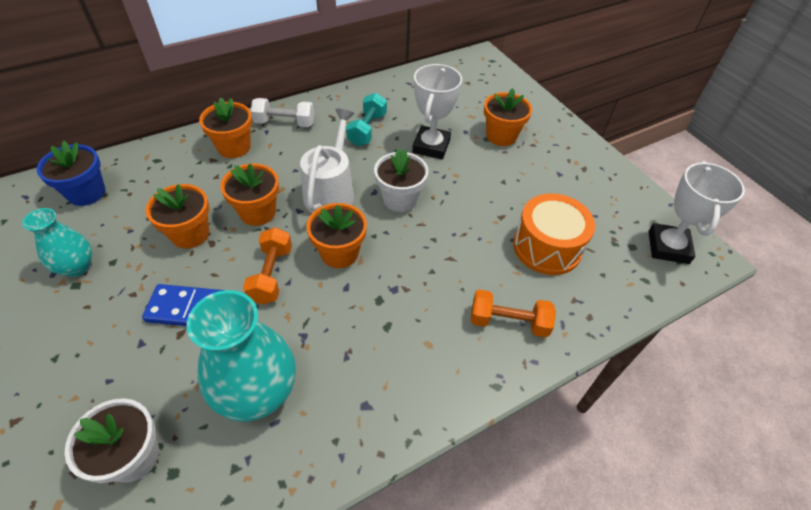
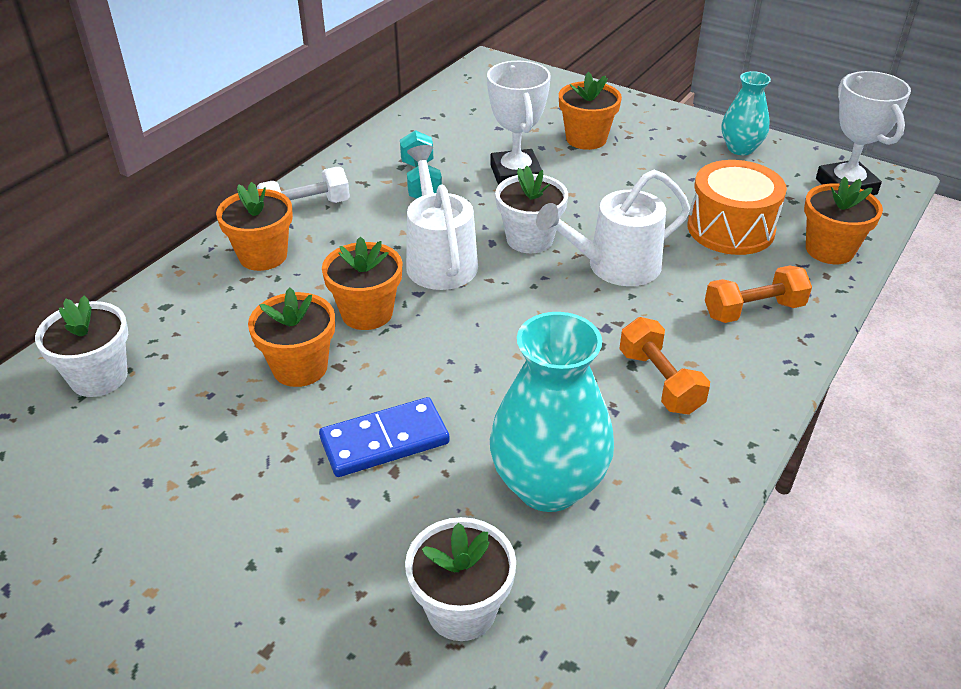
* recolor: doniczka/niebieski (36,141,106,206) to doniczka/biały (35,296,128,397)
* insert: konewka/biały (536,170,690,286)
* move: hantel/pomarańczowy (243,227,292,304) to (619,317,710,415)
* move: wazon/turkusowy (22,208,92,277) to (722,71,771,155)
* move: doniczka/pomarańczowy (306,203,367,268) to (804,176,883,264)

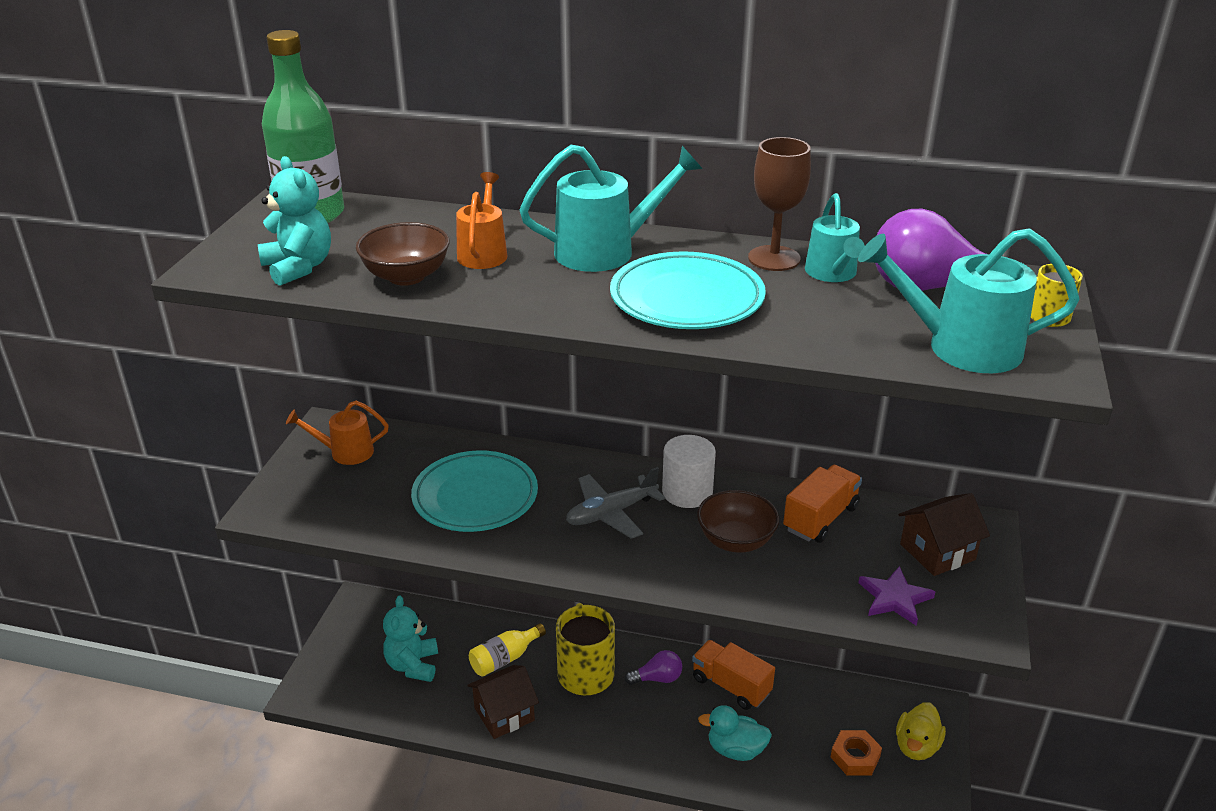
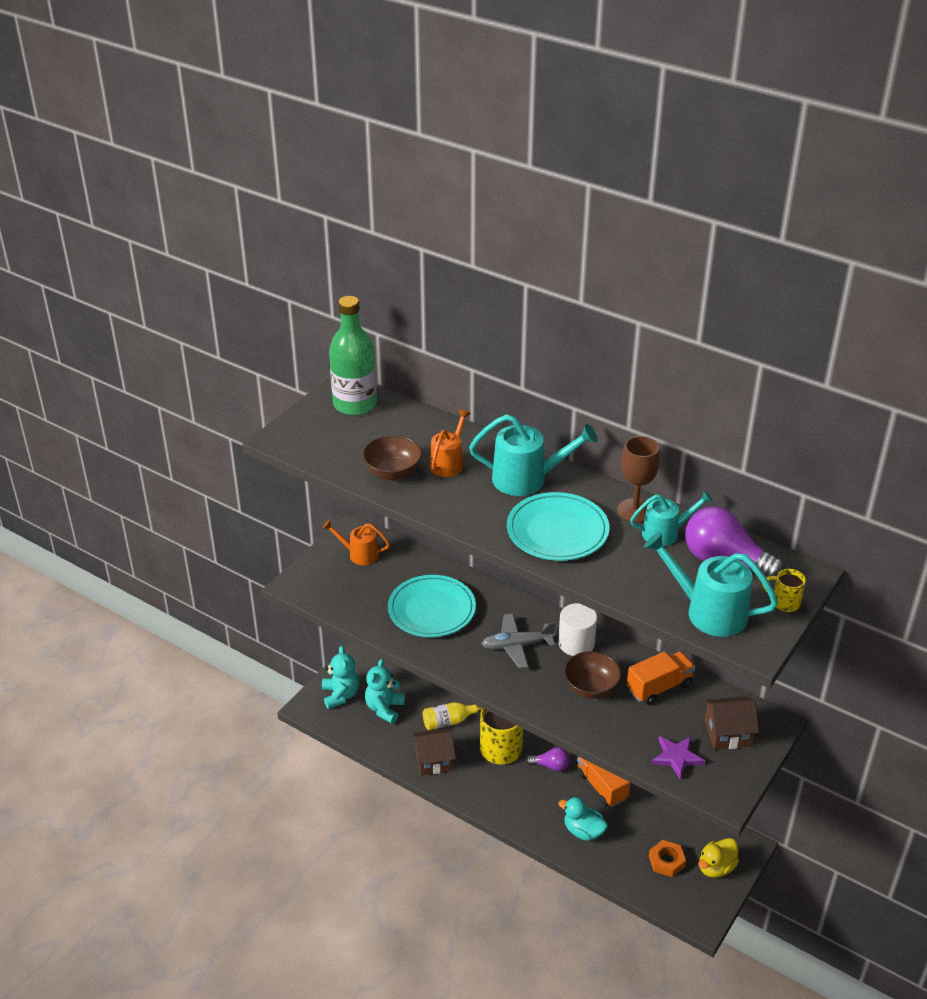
* move: miś/turkusowy (258,156,331,286) to (322,646,359,709)
* rotate: konewka/turkusowy (805,193,865,282) = (630,491,713,546) 120 degrees counterclockwise

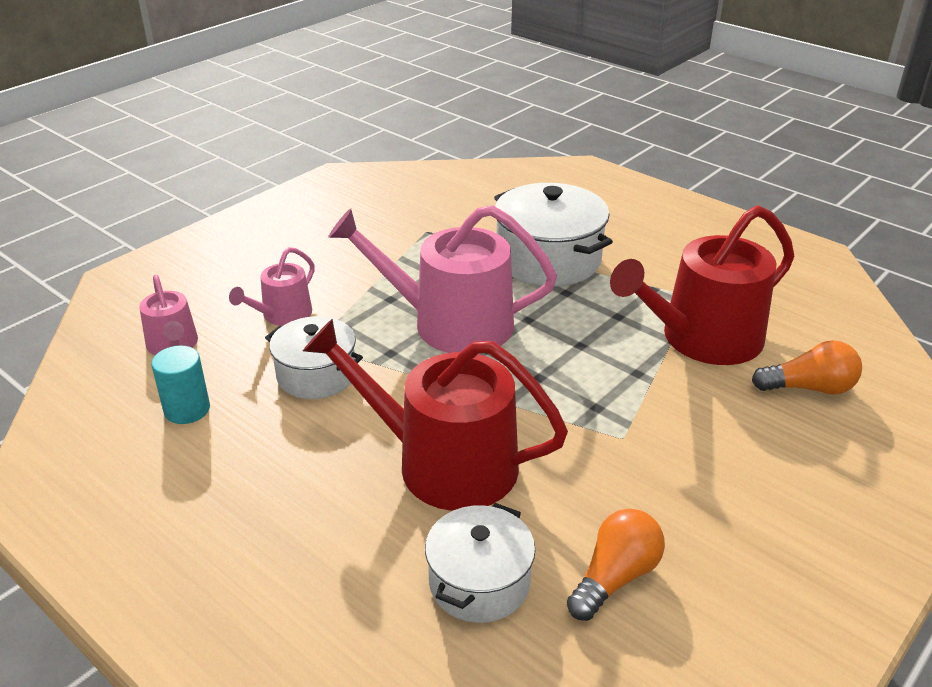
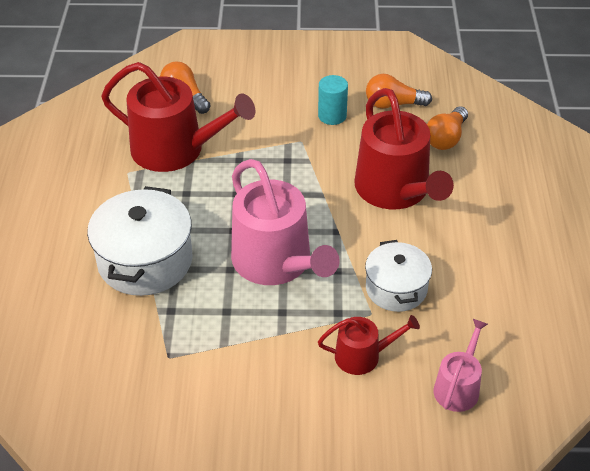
* move: walec/turkusowy (151,346,210,424) to (318,75,348,125)
* recolor: konewka/różowy (229,247,315,326) to konewka/czerwony (318,315,420,375)
* replace: garnek/biały (425,503,535,623) to żarówka/pomarańczowy (427,106,468,150)

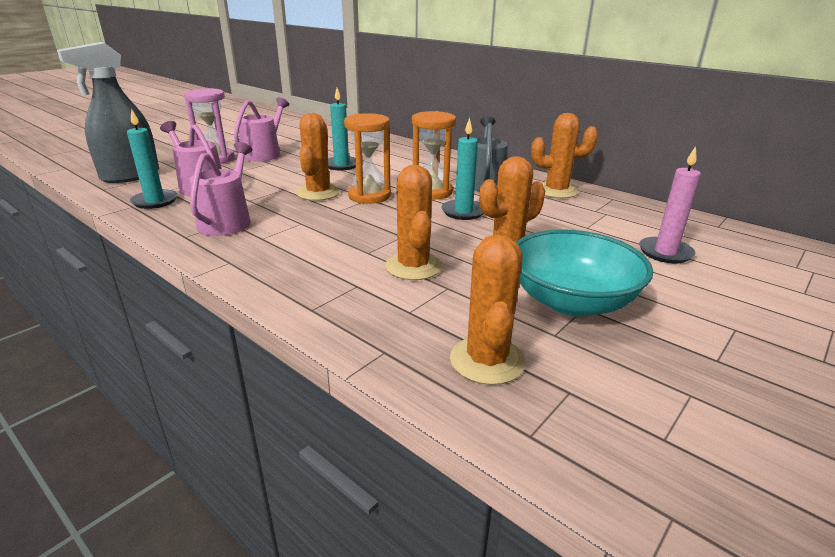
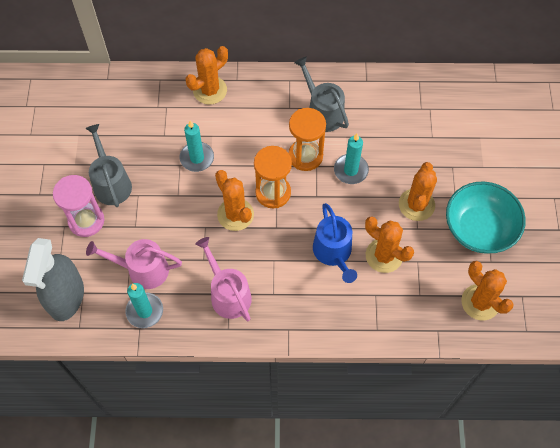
* recolor: konewka/różowy (234,97,289,162) to konewka/szary (85,124,132,207)
* move: kaktus/pomarańczowy (531,113,598,198) to (186,46,228,105)
* insert: konewka/niebieski (313,203,357,283)
* delete: świeca/różowy (639,146,701,263)

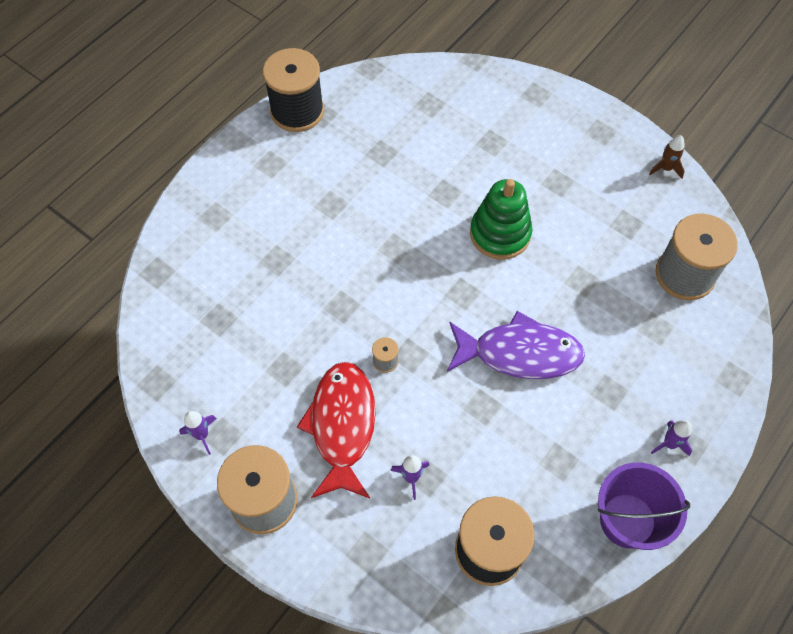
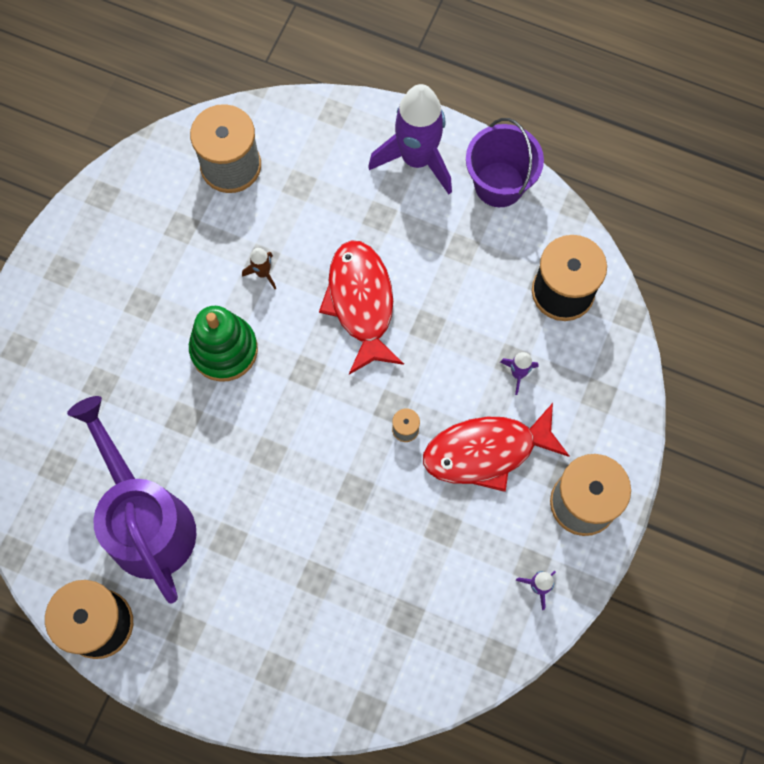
* insert: konewka/fioletowy (67,396,197,604)
* move: rakieta/brązowy (649,135,685,178) to (242,248,276,289)
* recolor: ryba/fioletowy (447,311,585,379) to ryba/czerwony (319,240,404,375)
* resize: rakieta/fioletowy (651,420,693,457) = (368,84,452,194) x2.39

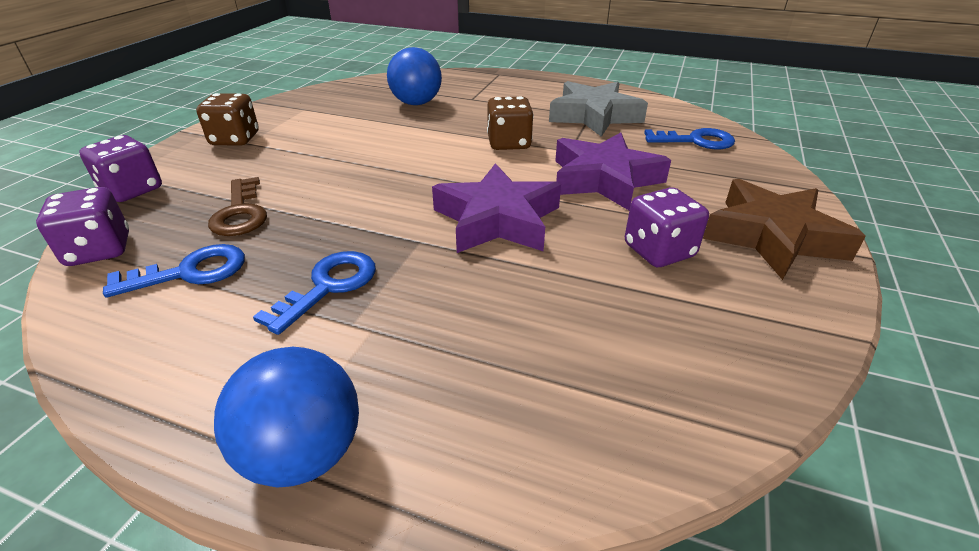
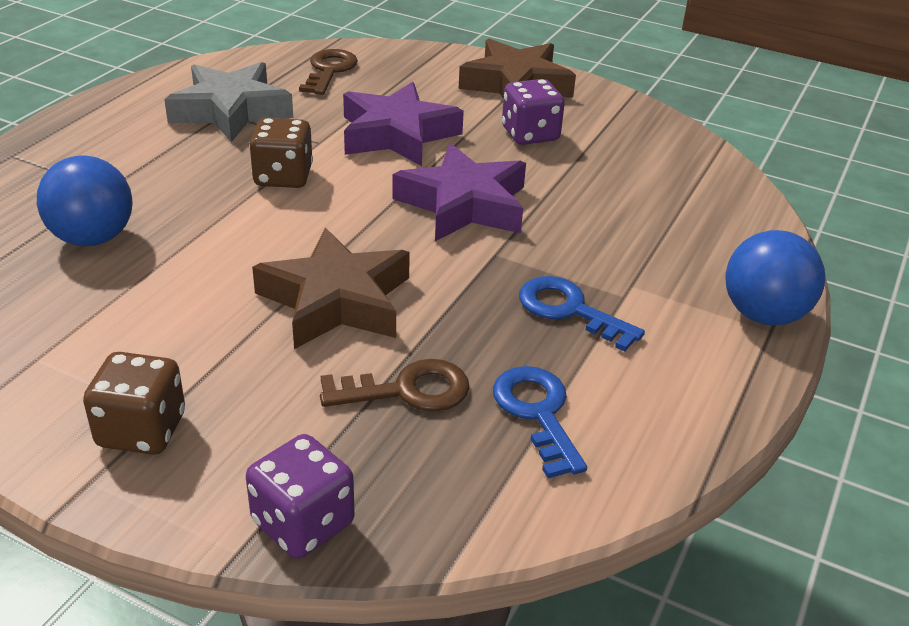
* insert: gwiazda/brązowy (252,228,410,349)
* recolor: klucz/niebieski (644,128,735,149) to klucz/brązowy (299,49,358,95)
* delete: kostka do gry/fioletowy (36,187,129,266)

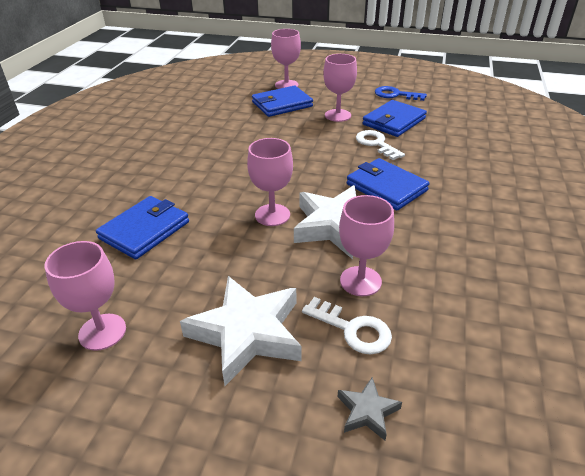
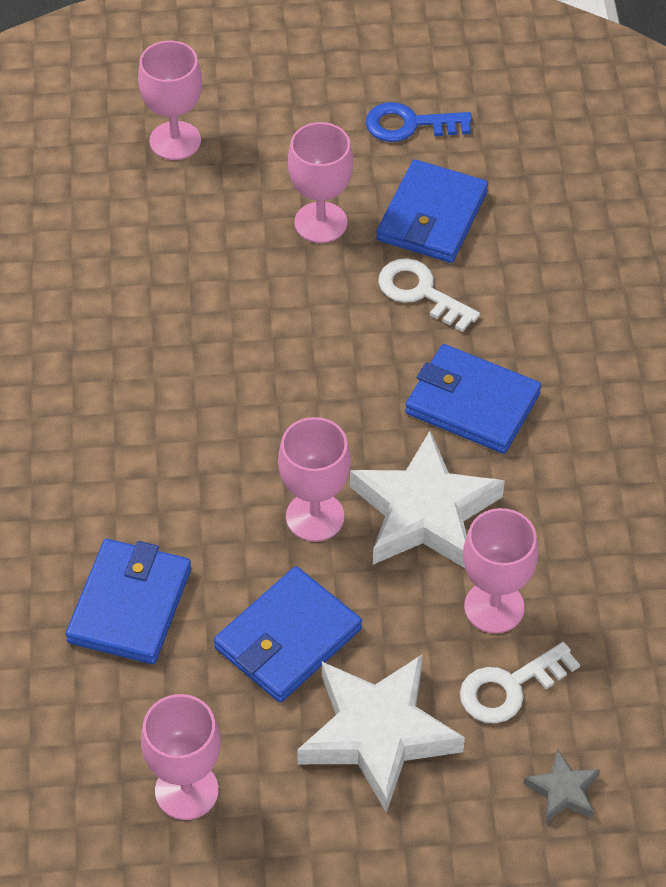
* move: portfel/niebieski (252,86,313,117) to (214,566,362,703)
* rotate: klucz/biały (302,297,392,355) = (460,642,580,723) 135 degrees clockwise

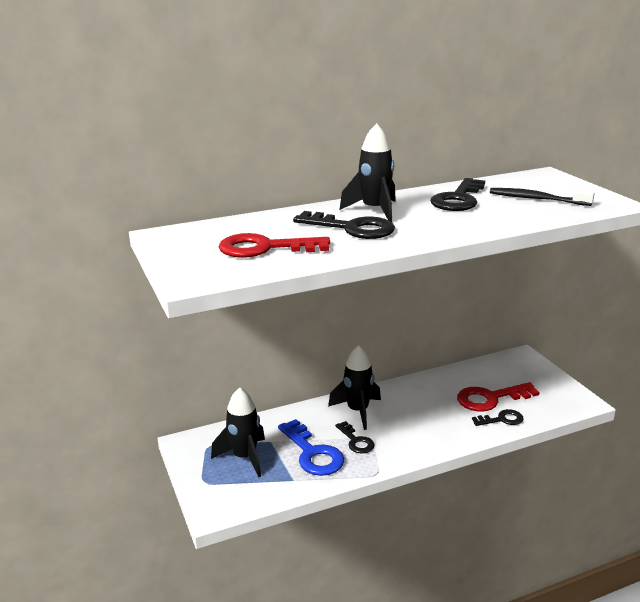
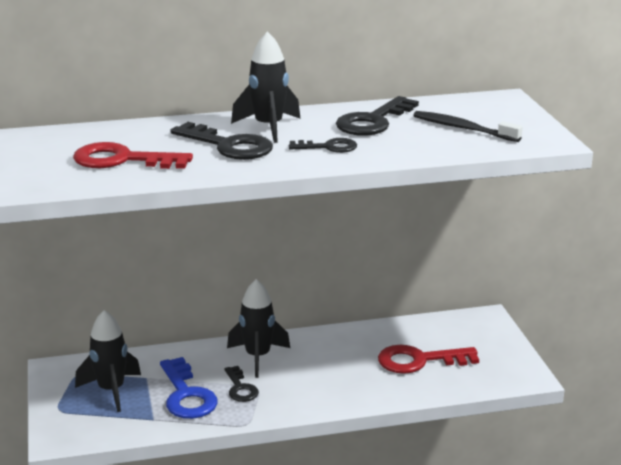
* move: klucz/czarny (472,409,523,426) to (289,138,357,153)

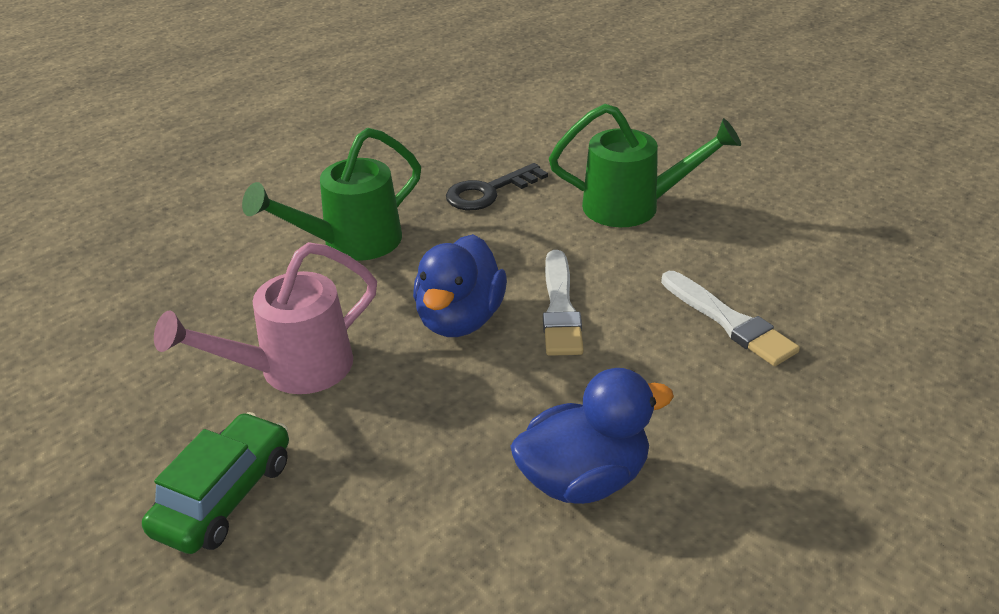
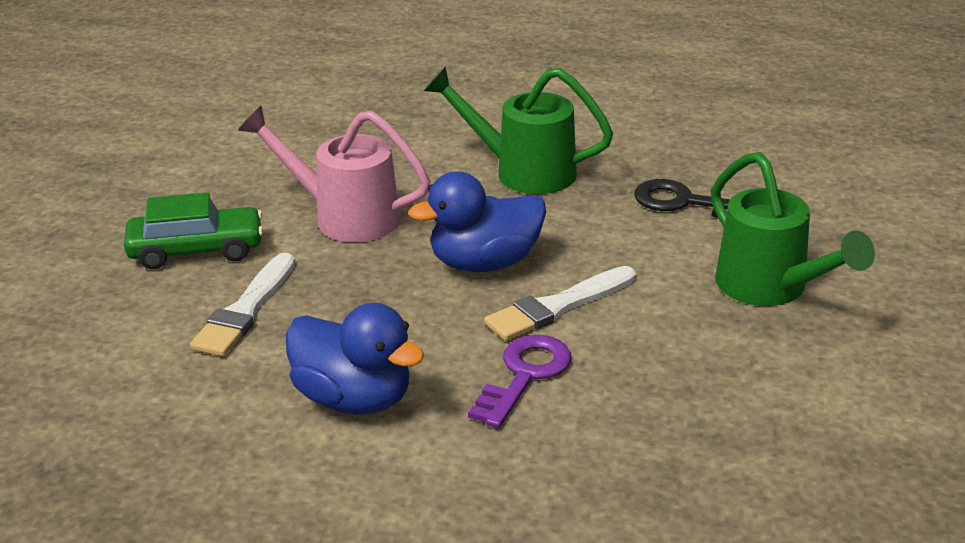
* move: pędzel/biały (661,271,800,366) to (190,253,295,356)
* insert: klucz/fioletowy (468,335,571,428)

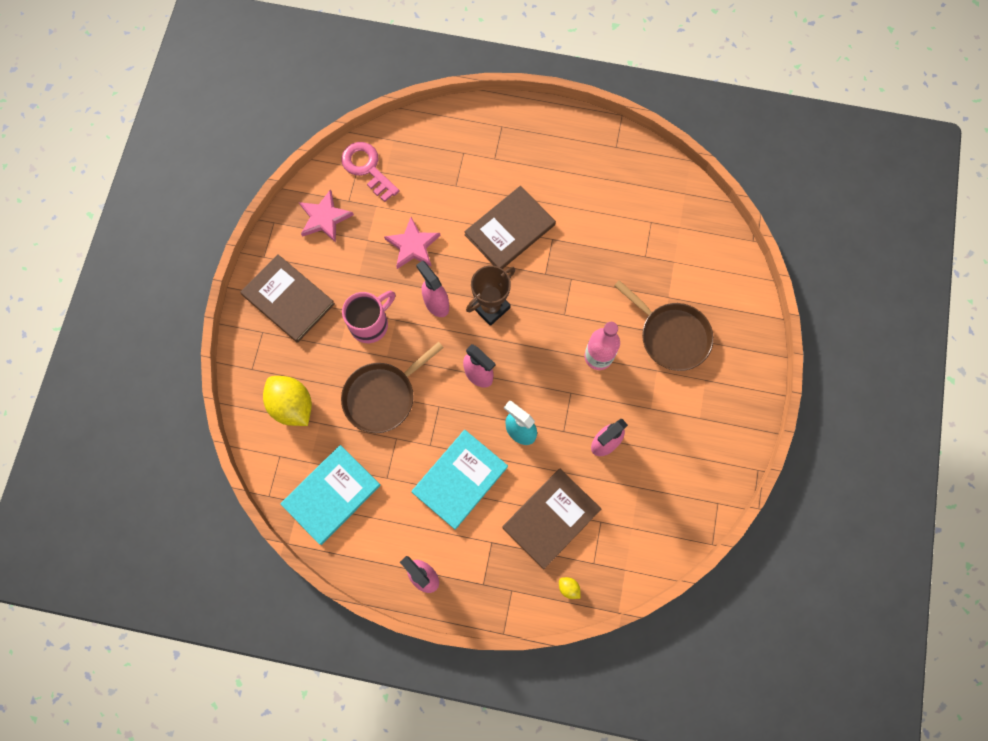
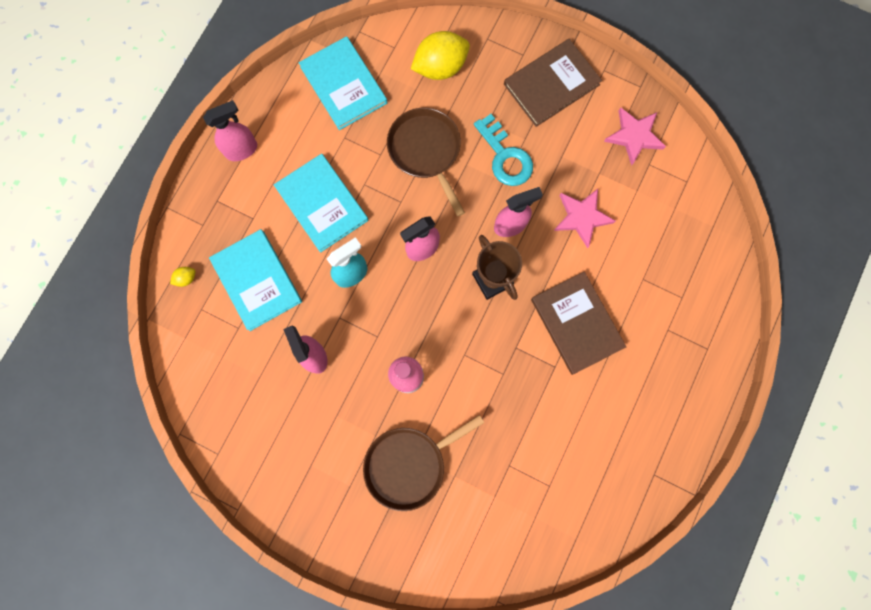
* recolor: książka/brązowy (502,469,601,569) to książka/turkusowy (209,229,302,331)
* replace: kubek/różowy (342,291,395,343) to klucz/turkusowy (474,114,533,186)
* delete: klucz/różowy (341,142,399,202)

